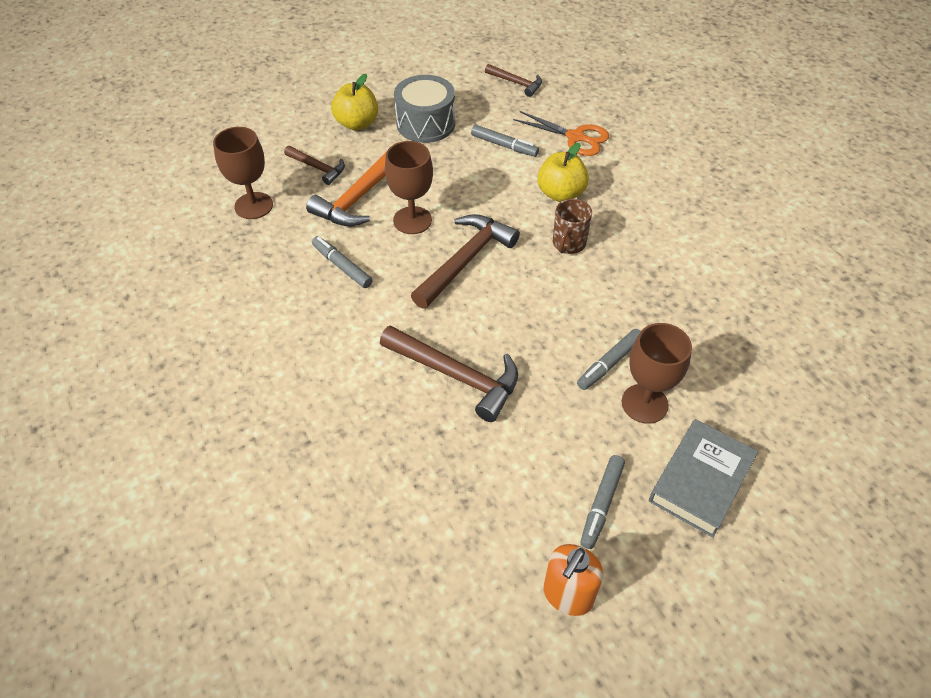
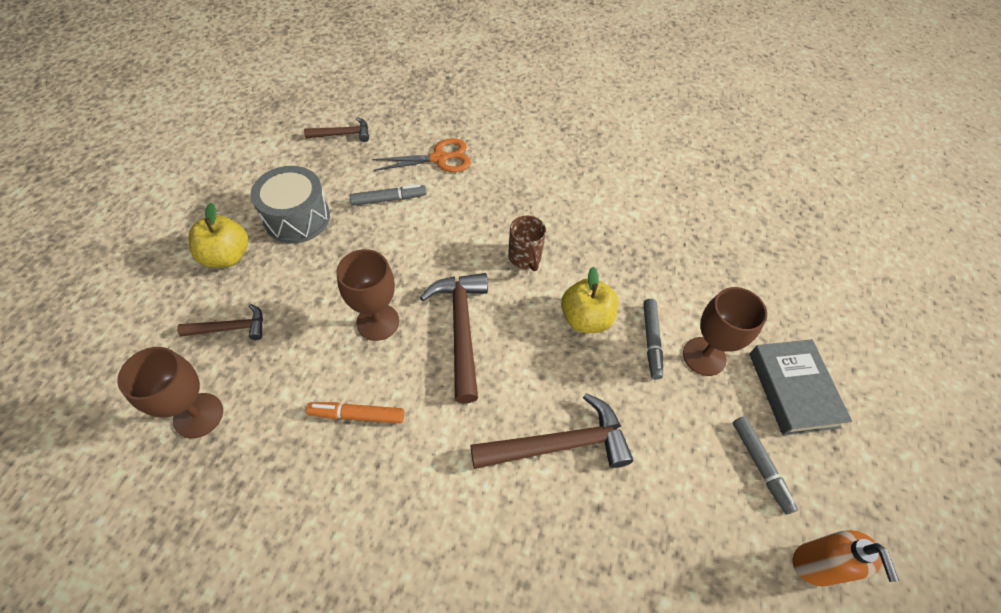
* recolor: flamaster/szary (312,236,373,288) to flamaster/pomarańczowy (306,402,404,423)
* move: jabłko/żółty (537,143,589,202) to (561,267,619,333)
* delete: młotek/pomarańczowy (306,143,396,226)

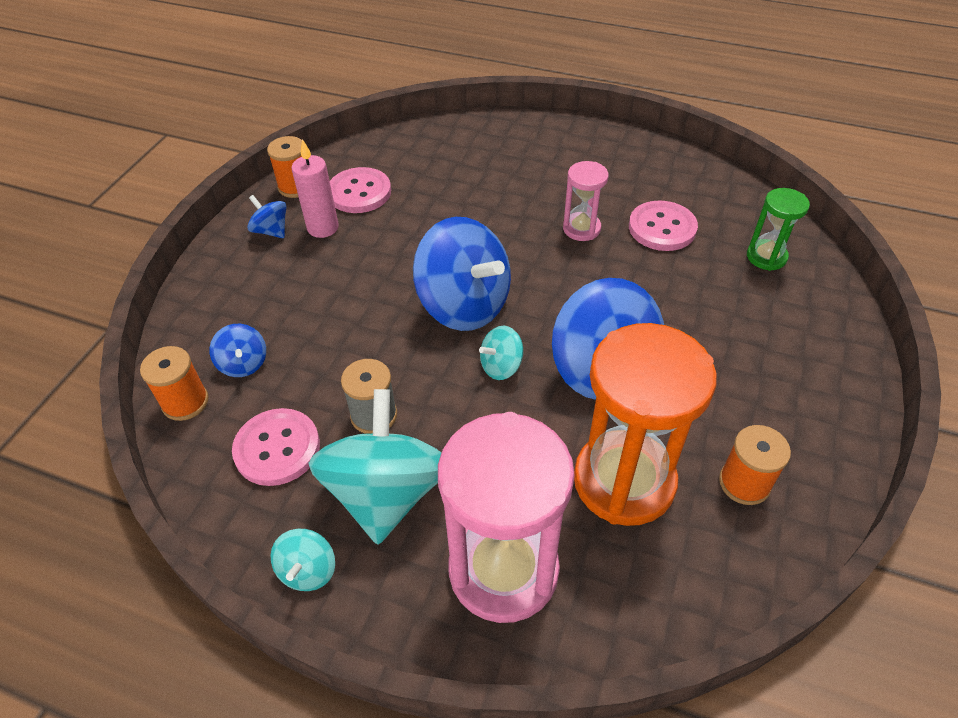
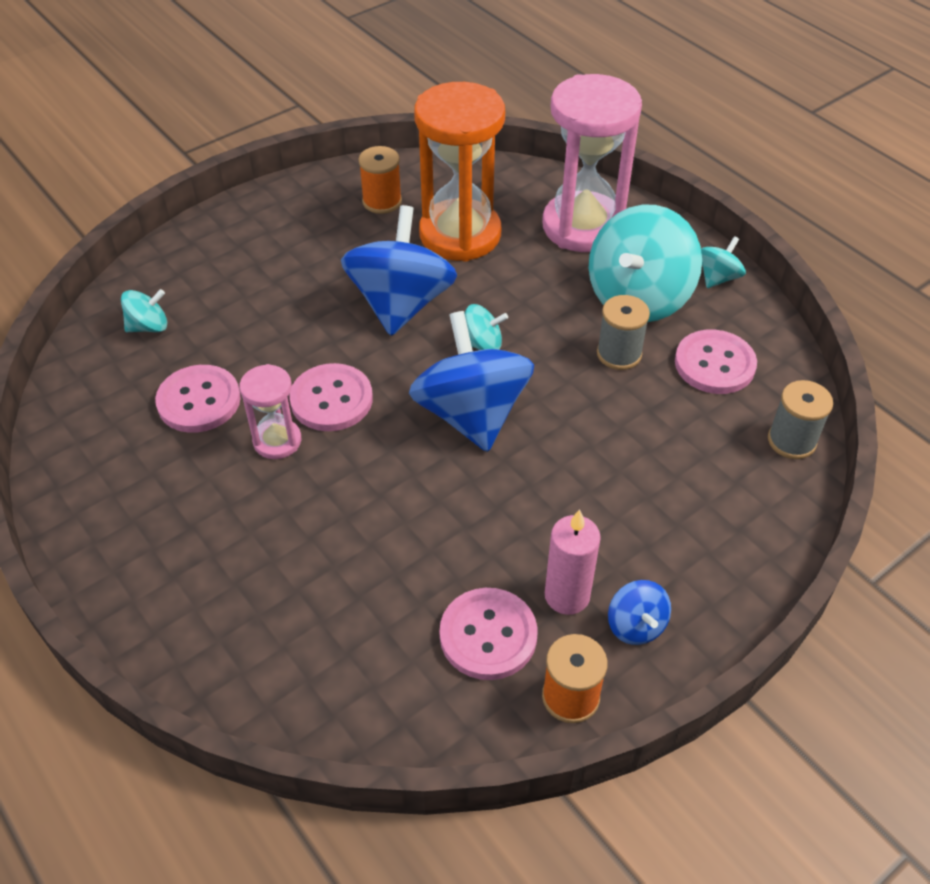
* replace: klepsydra/zielony (747,188,810,271) to bączek/turkusowy (121,289,167,332)
* insert: guzik/różowy (289,363,373,431)
* recolor: szpulka/pomarańczowy (140,346,209,421) to szpulka/szary (768,380,833,459)
* delete: bączek/niebieski (209,324,266,377)

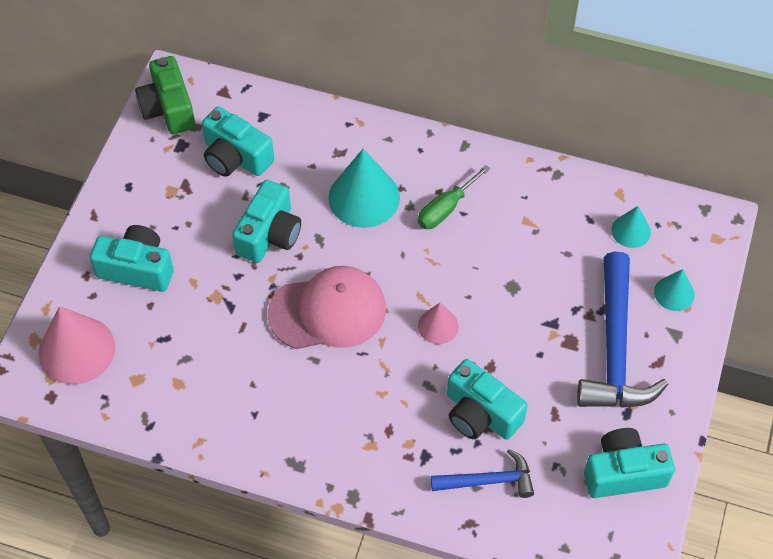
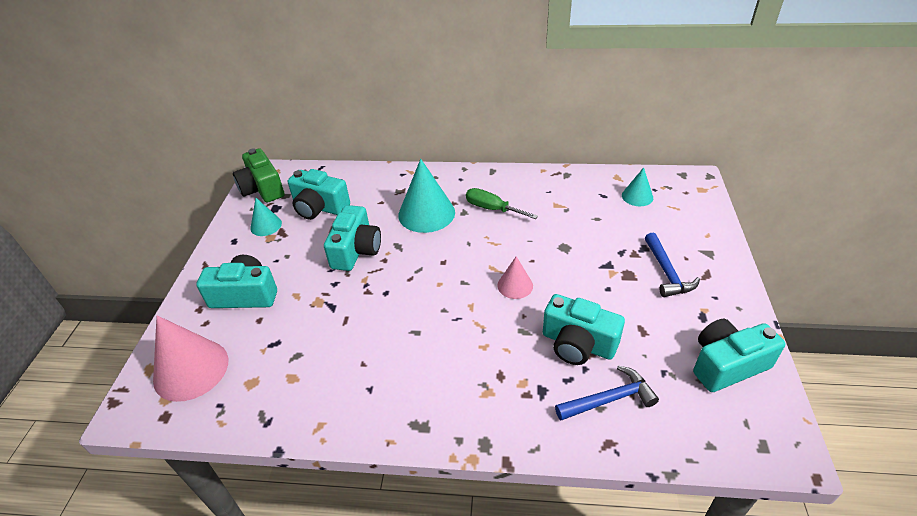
* move: stożek/turkusowy (654,269,695,311) to (250,198,282,236)
* rotate: śrubokręt/zielony (418,165,490,229) = (466,188,538,219) 90 degrees clockwise
* resize: młotek/niebieski (577,252,669,408) = (645,232,700,297) x0.55
* delete: czapka/różowy (268,266,386,349)

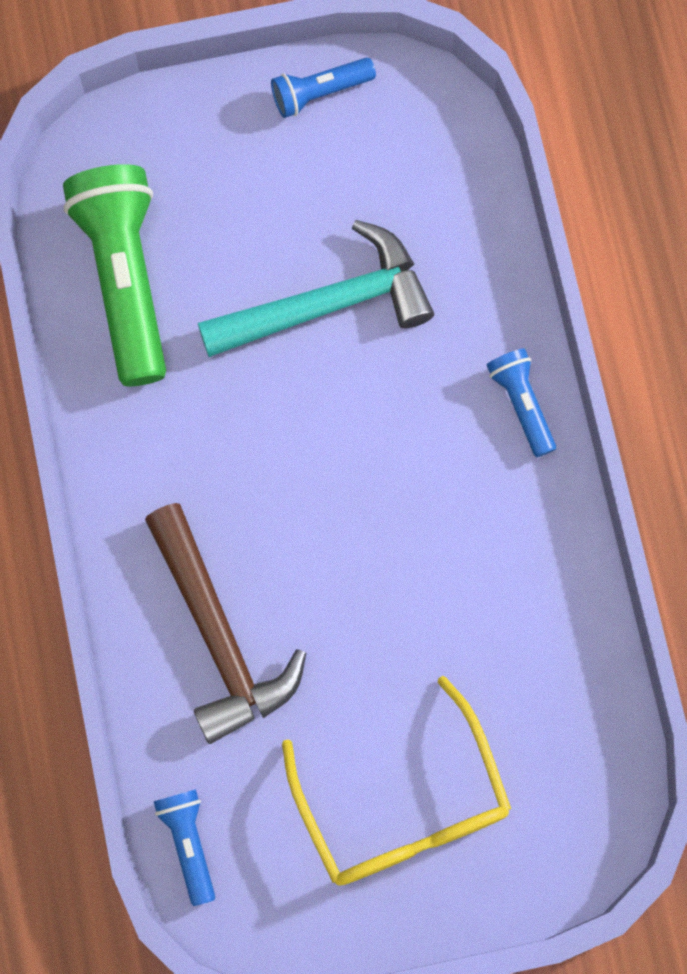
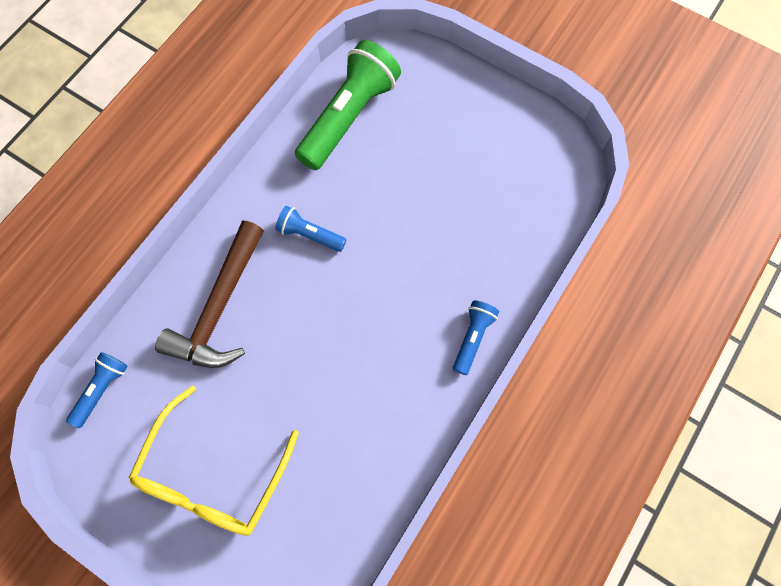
* move: latarka/niebieski (271,58,376,118) to (275,206,346,252)
* delete: młotek/turkusowy (198,220,434,357)

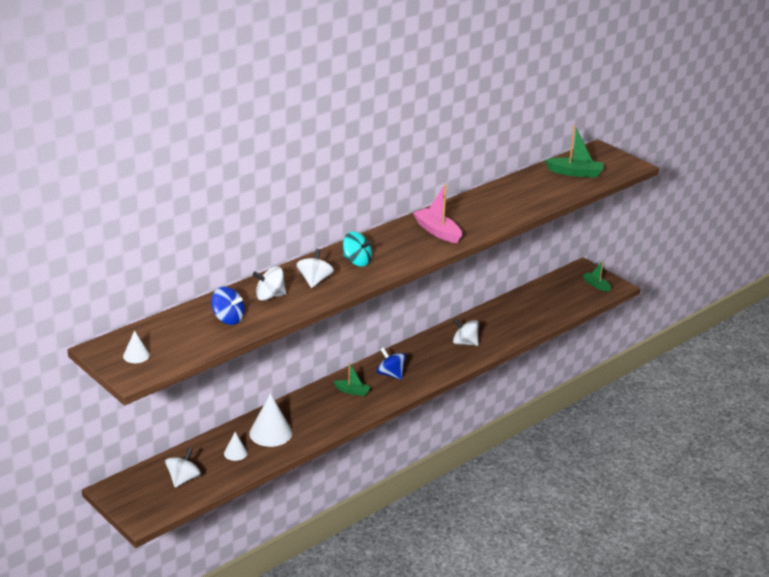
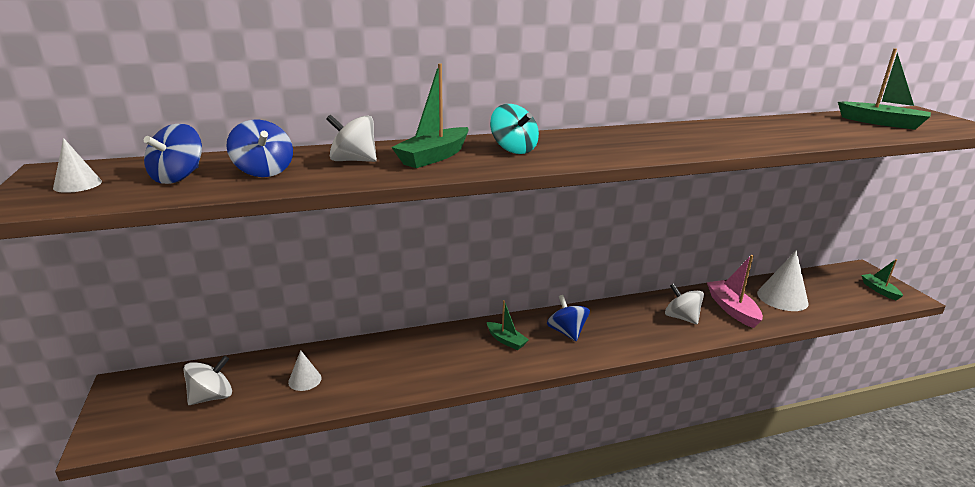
* insert: bączek/niebieski (144,124,202,184)
* replace: bączek/biały (296,249,334,288) to łódka/zielony (391,63,469,168)
* move: łódka/różowy (413,184,462,243) to (707,255,763,328)
* move: stożek/biały (249,393,292,447) to (757,250,809,311)

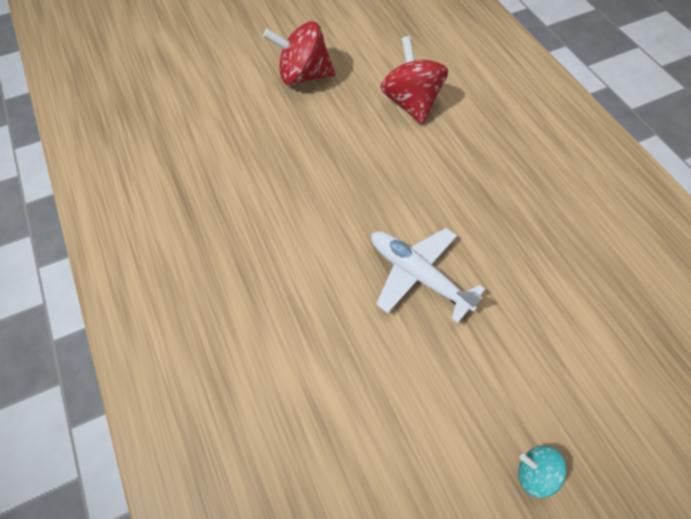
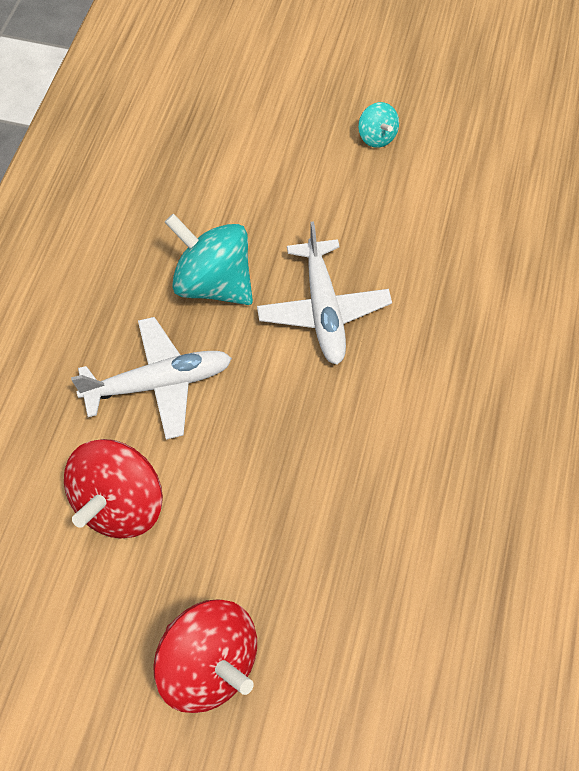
* insert: samolot/biały (71,317,232,440)
* insert: bączek/turkusowy (165,214,253,305)

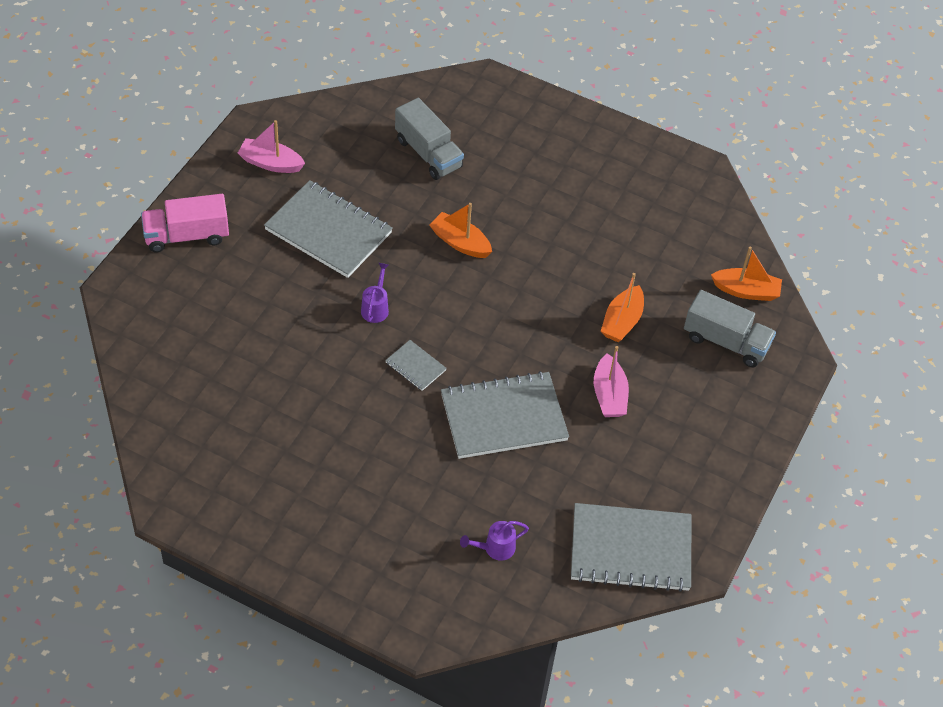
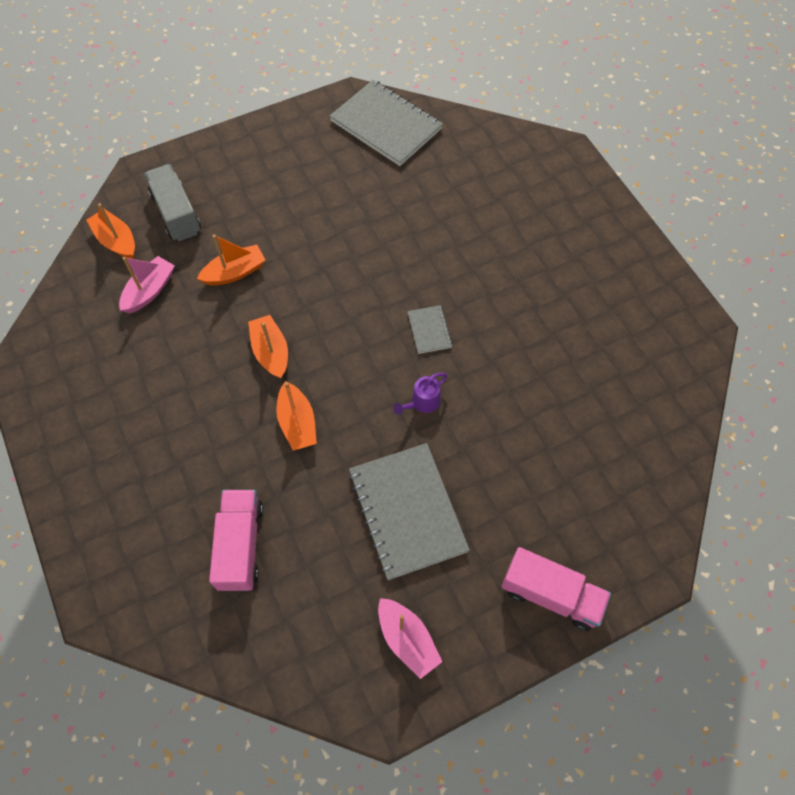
* move: łódka/różowy (594,346,629,417) to (119,256,175,313)
* recolor: ciężarówka/szary (395,98,464,180) to ciężarówka/różowy (209,490,263,591)
* insert: łódka/pomarańczowy (248,315,288,379)
* delete: zeszyt/szary (441,371,569,459)
* delete: konewka/fioletowy (460,521,529,561)

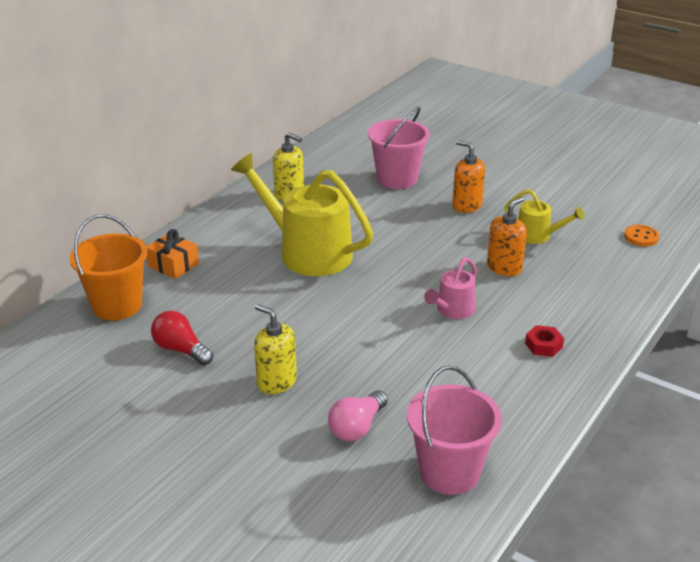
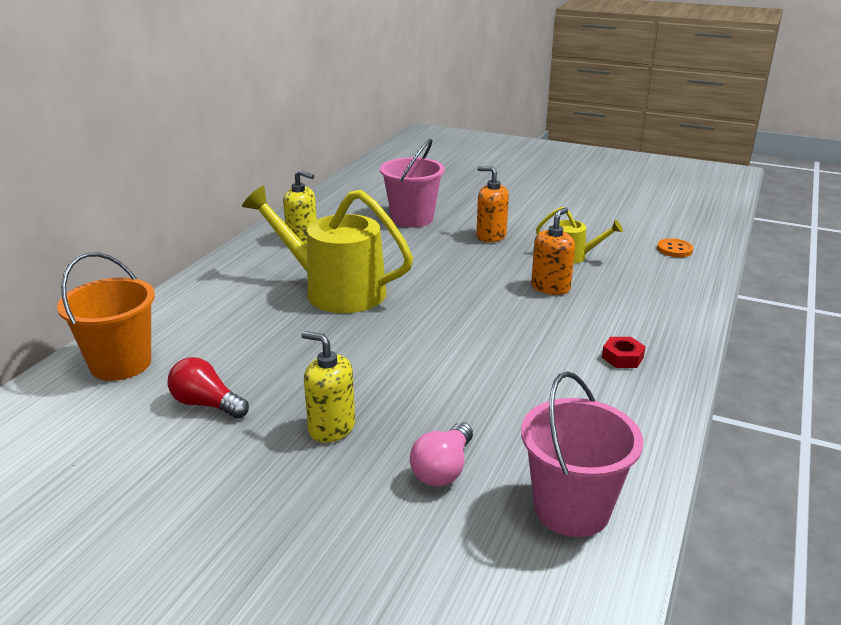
* delete: prezent/pomarańczowy (146,229,199,279)
* delete: konewka/różowy (424,257,477,319)

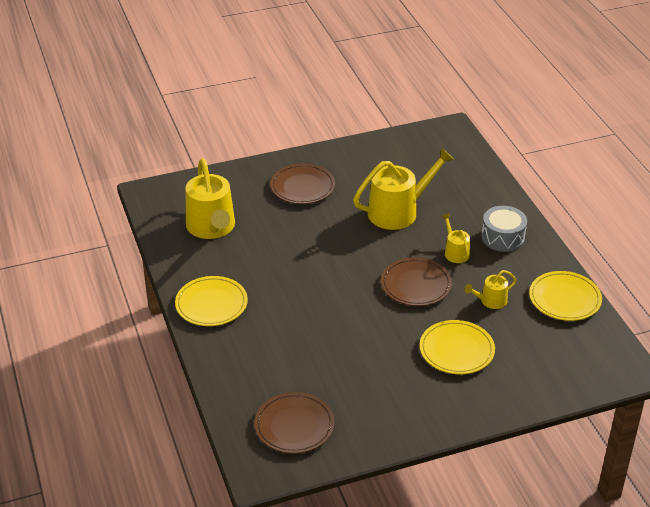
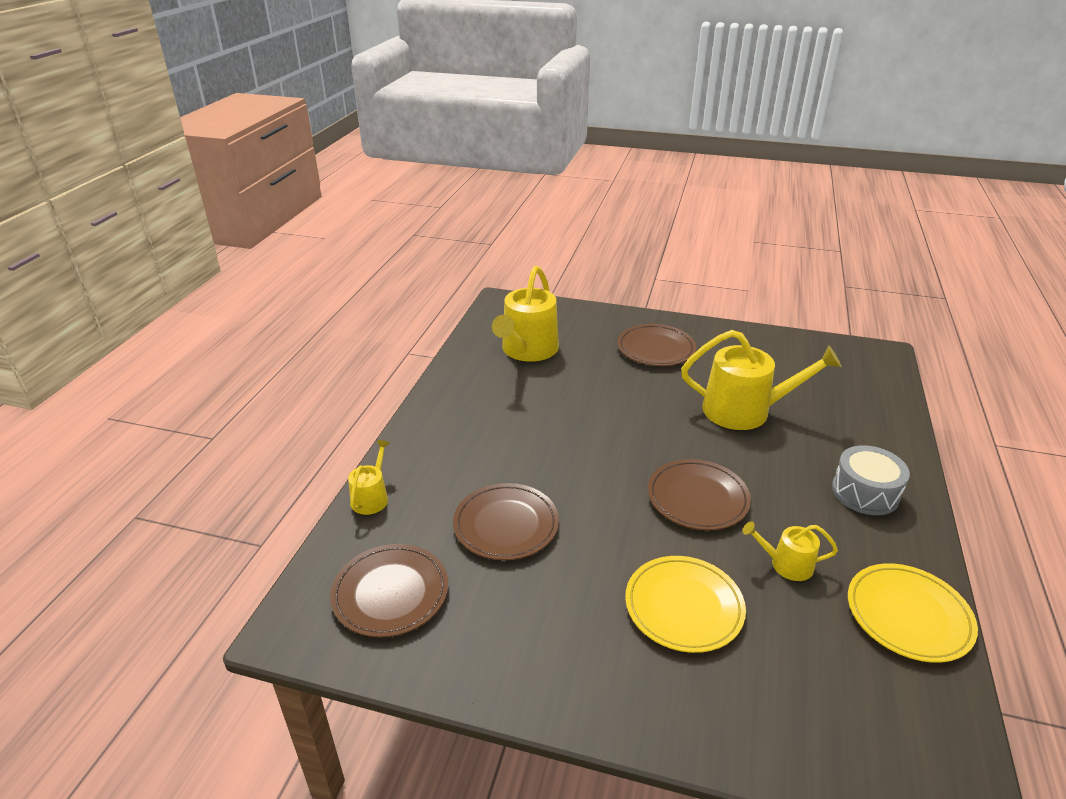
* move: konewka/żółty (442,213,470,263) to (348,440,390,515)
* insert: talerz/brązowy (453,483,559,560)
* delete: talerz/żółty (175,276,248,326)

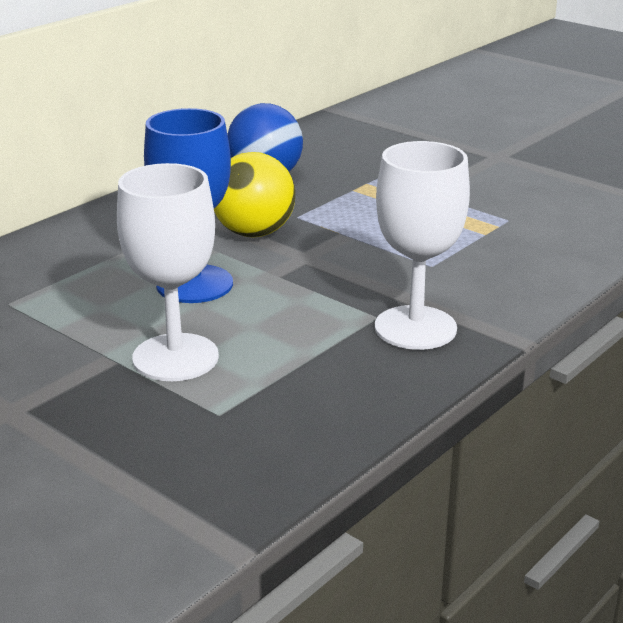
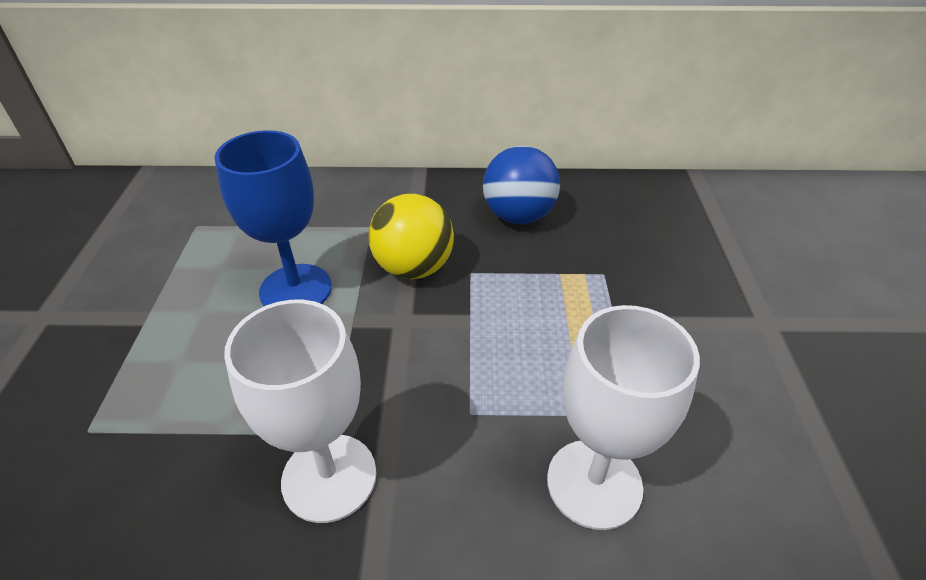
* move: kielich/biały (117,163,219,381) to (547,305,700,530)

